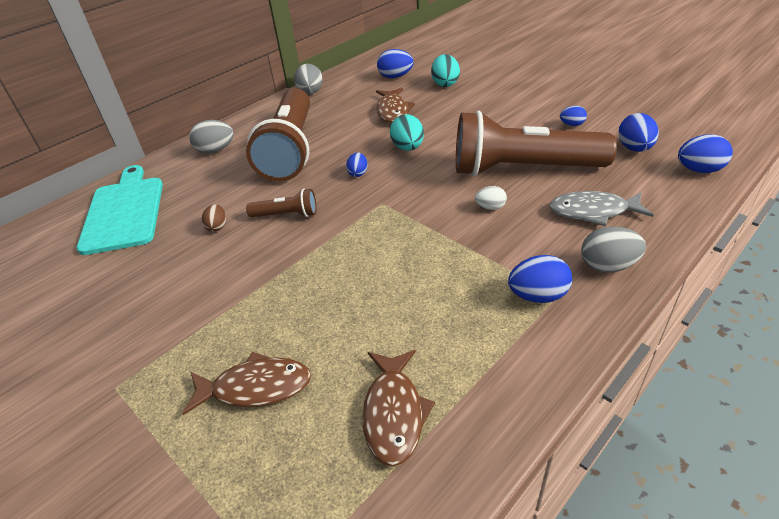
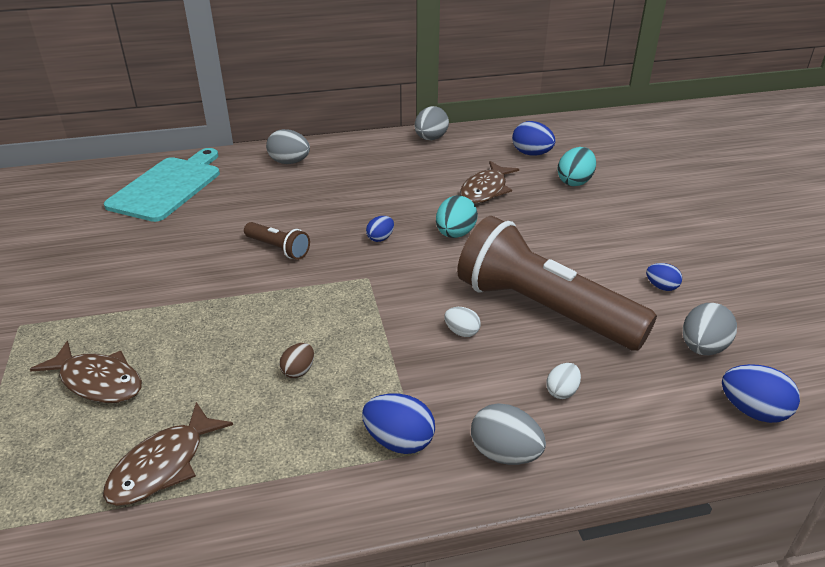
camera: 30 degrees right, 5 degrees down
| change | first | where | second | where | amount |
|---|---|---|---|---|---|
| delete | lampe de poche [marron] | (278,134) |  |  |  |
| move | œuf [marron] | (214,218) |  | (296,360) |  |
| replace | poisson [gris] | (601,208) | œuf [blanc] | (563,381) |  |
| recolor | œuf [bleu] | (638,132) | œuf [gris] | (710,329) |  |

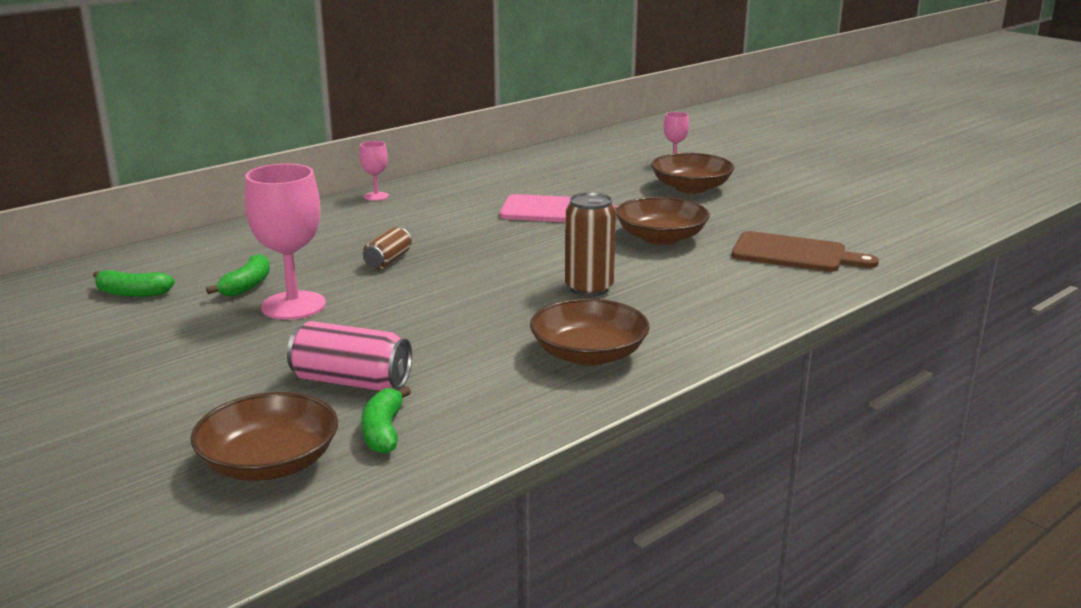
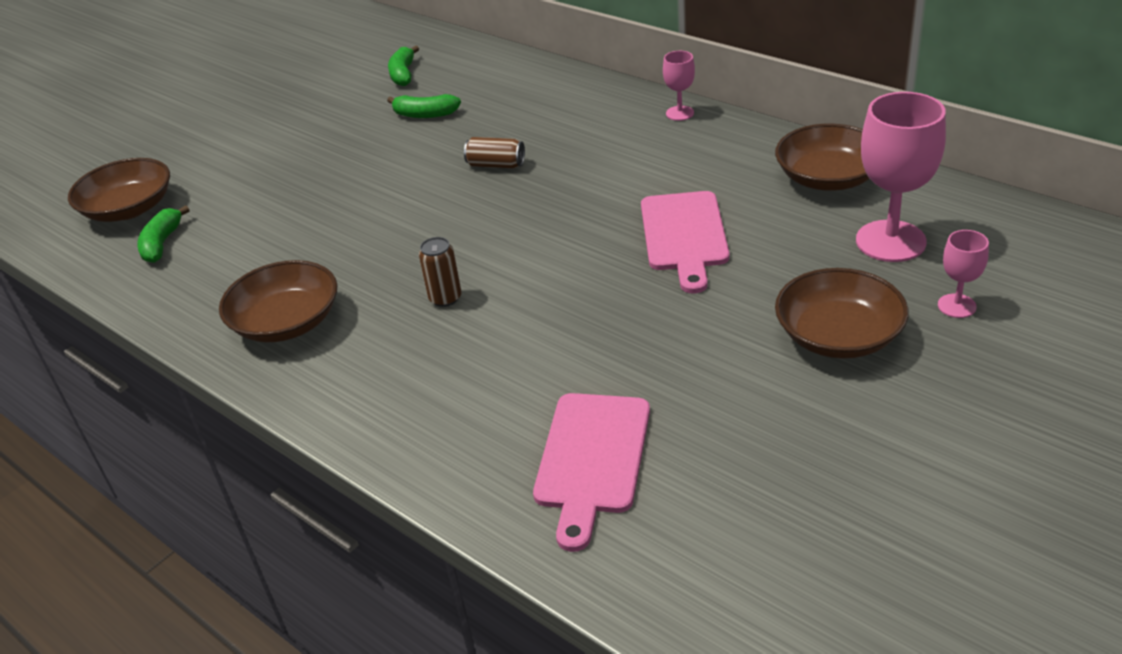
camera: 85 degrees right, 15 degrees up
| change | first | where | second | where | amount |
|---|---|---|---|---|---|
| delete | canette [rose] | (349,356) |  |  |  |
| move | verre à pied [rose] | (285,242) |  | (901,177) |  |
| move | bol [marron] | (663,221) |  | (822,157) |  |
| recolor | planche à découper [marron] | (805,251) | planche à découper [rose] | (591,472) |  |
| rotate | banane [vert] | (386,420) |  | (163,234) | 75 degrees counterclockwise |
| resize | canette [marron] | (590,244) |  | (440,272) | x0.62 |

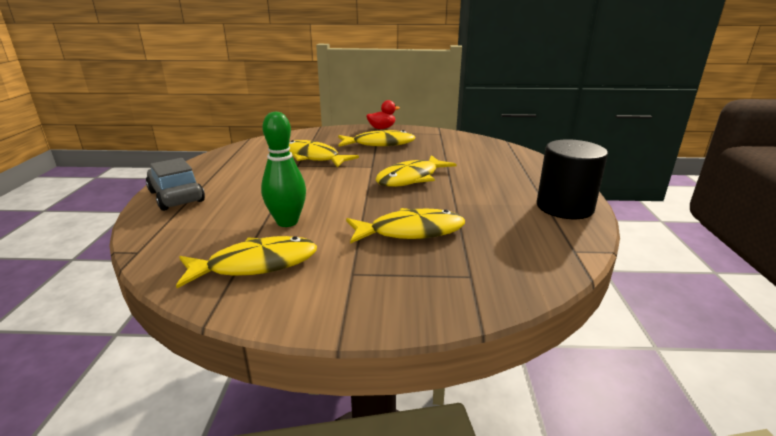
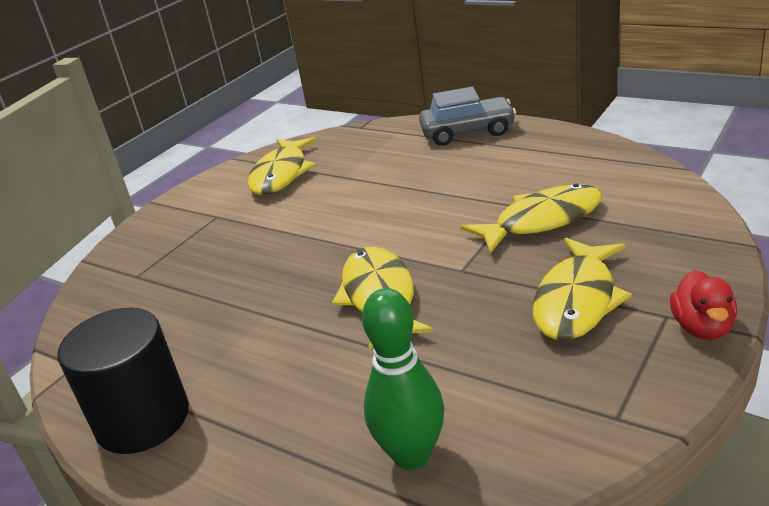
camera: 125 degrees right, 5 degrees up
| change | first | where | second | where | amount |
|---|---|---|---|---|---|
| delete | poisson [jaune] | (405,226) |  |  |  |
| move | quille [vert] | (283,169) |  | (403,379) |  |

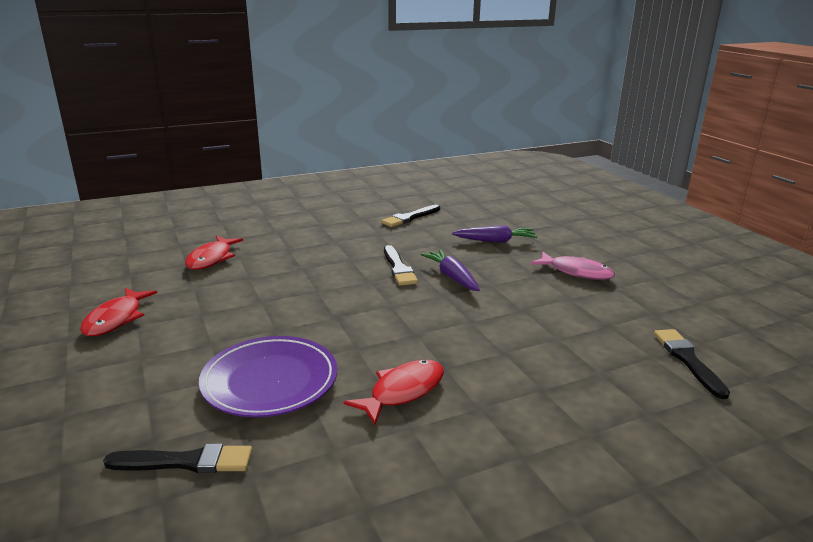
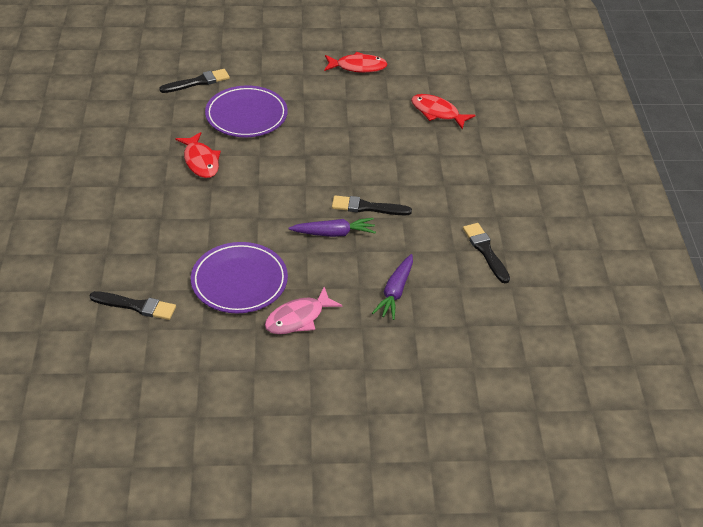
camera: 110 degrees right, 20 degrees up
| change | first | where | second | where | amount |
|---|---|---|---|---|---|
| insert |  |  | assiette [violet] | (239,277) |  |
| rotate | poisson [rouge] | (118,312) |  | (356,62) | 150 degrees clockwise |
| rotate | pinceau [noir] | (177,458) |  | (194,81) | 135 degrees counterclockwise |

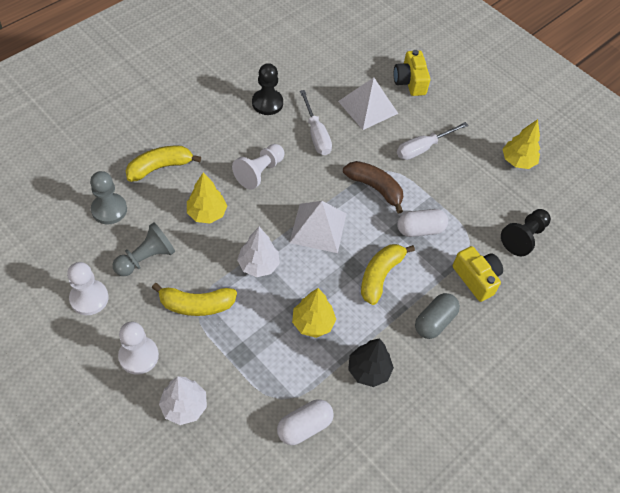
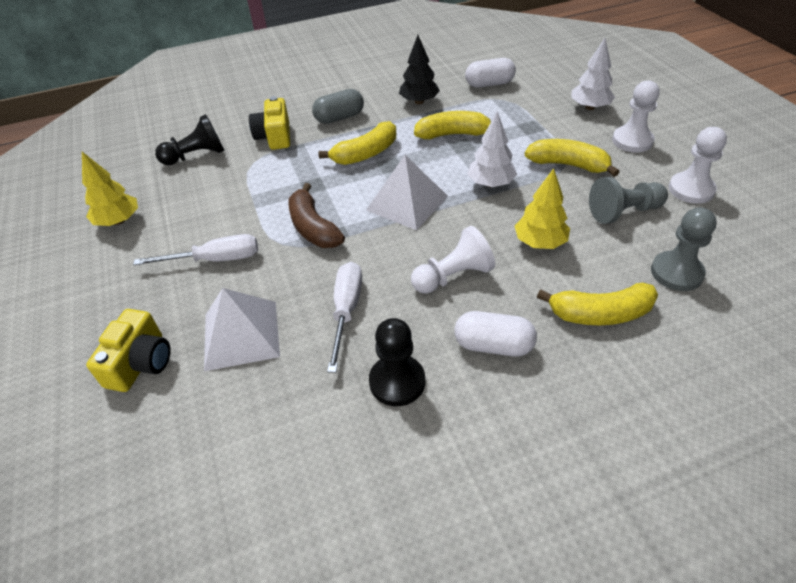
camera: 150 degrees left, 10 degrees down
| change | first | where | second | where | amount |
|---|---|---|---|---|---|
| move | gélule [blanc] | (422,223) |  | (495,334) |  |
| replace | arbre [jaune] | (314,313) | banane [jaune] | (452,125) |  |

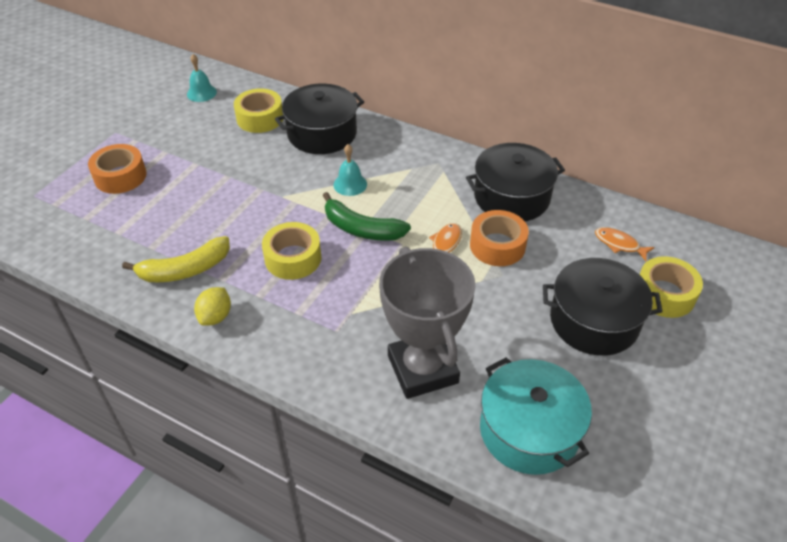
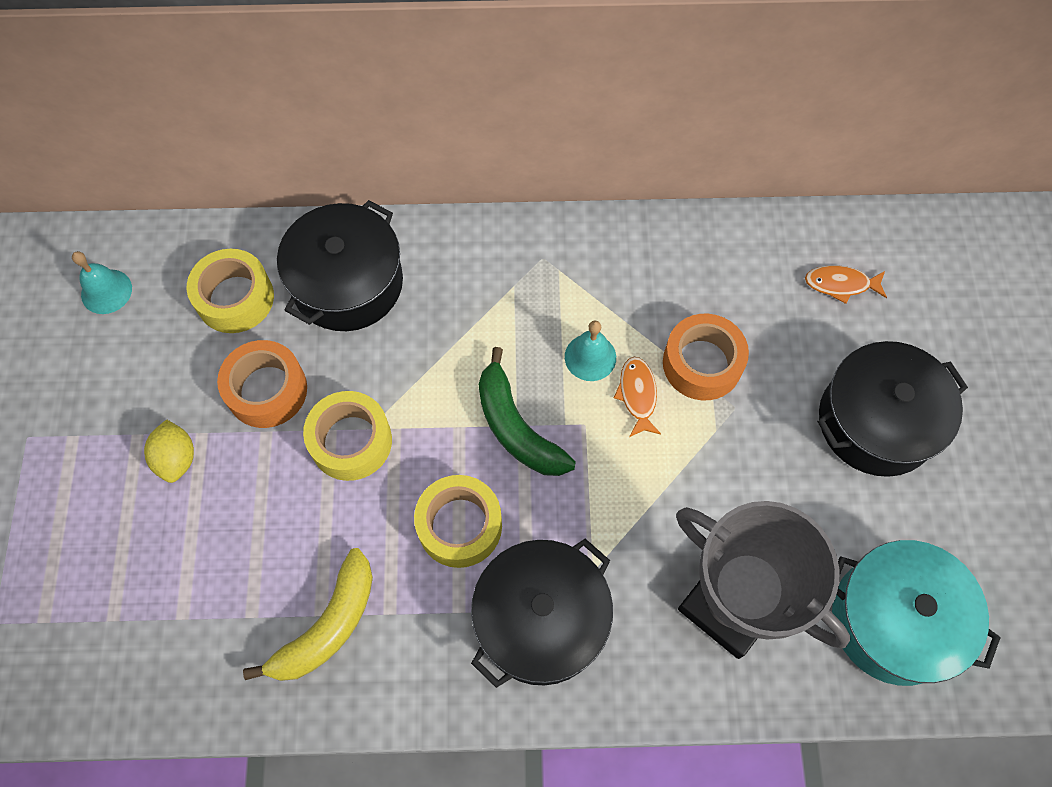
camera: 30 degrees left, 20 degrees up
| change | first | where | second | where | amount |
|---|---|---|---|---|---|
| move | ruban adhésif [orange] | (117,169) |  | (262,384) |  |
| move | citron [jaune] | (212,306) |  | (169,451) |  |
| move | cloche [turquoise] | (350,170) |  | (590,350) |  |
| move | marmite [noir] | (515,182) |  | (542,613) |  |
| move | ruban adhésif [jaune] | (671,287) |  | (347,436) |  |
| rotate | banane [vert] | (367,216) |  | (527,411) | 60 degrees clockwise |

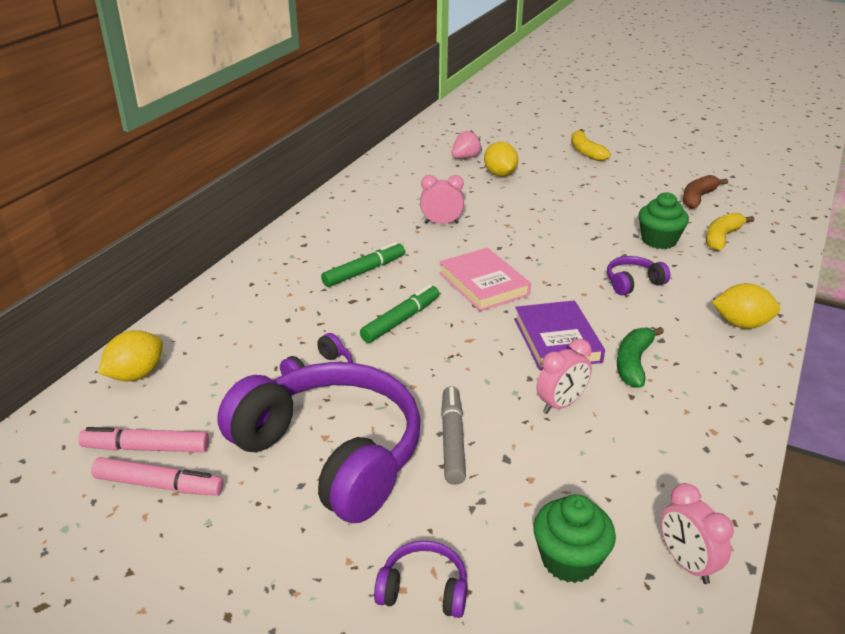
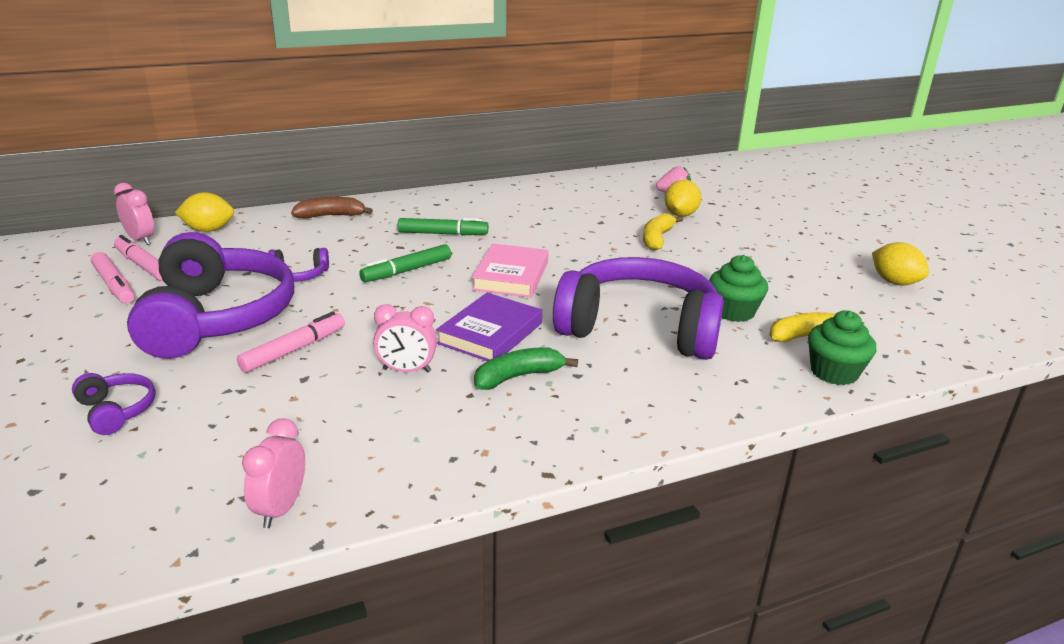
camera: 40 degrees right, 5 degrees down
| change | first | where | second | where | amount |
|---|---|---|---|---|---|
| move | réveil [rose] | (442,199) |  | (134,214) |  |
| move | muffin [vert] | (574,538) |  | (842,348) |  |
| move | banane [jaune] | (591,145) |  | (663,232) |  |
| move | banane [marron] | (705,192) |  | (332,208) |  |
| move | citron [jaune] | (746,306) |  | (900,263) |  |
| recolor | feutre [gris] | (453,435) | feutre [rose] | (291,342) |  |
| rotate | feutre [vert] | (399,314) |  | (405,263) | 150 degrees clockwise |
| resize | casque audio [violet] | (638,275) |  | (638,308) | x2.45 |

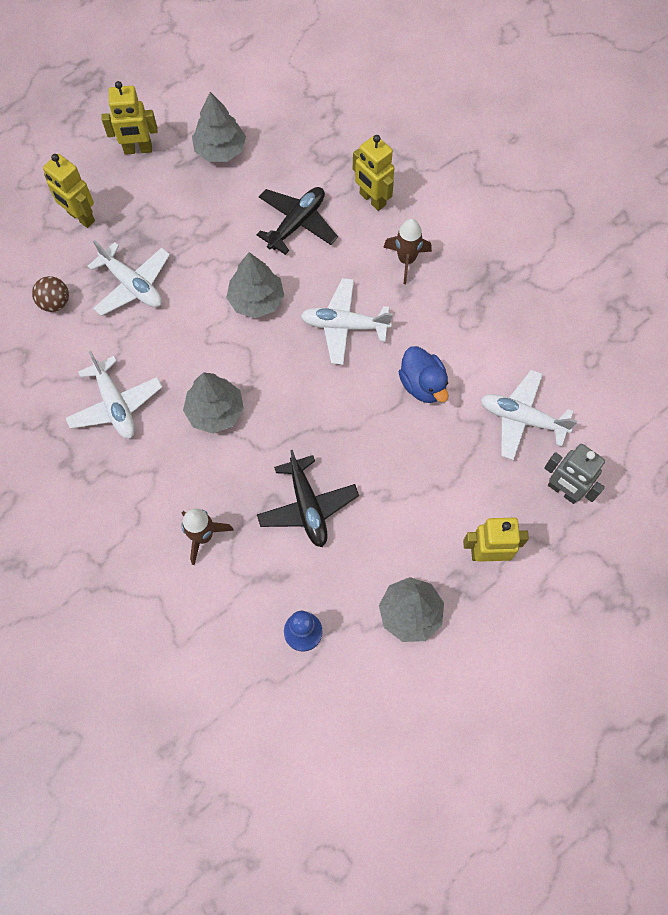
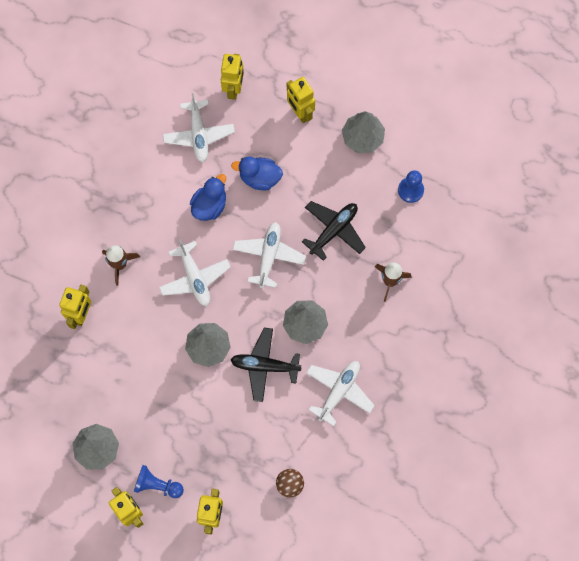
camera: 120 degrees left, 5 degrees up
| change | first | where | second | where | amount |
|---|---|---|---|---|---|
| insert |  |  | pion [bleu] | (159,481) |  |
| insert |  |  | canard [bleu] | (257,174) |  |
| move | avion [blanc] | (129,278) |  | (269,255) |  |
| move | avion [noir] | (297,221) |  | (266,365) |  |
| recolor | robot [gris] | (574,474) | robot [jaune] | (232,77) |  |

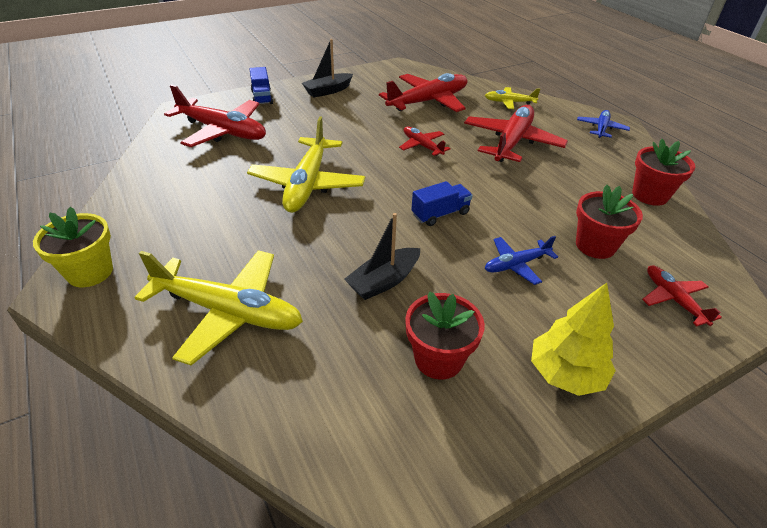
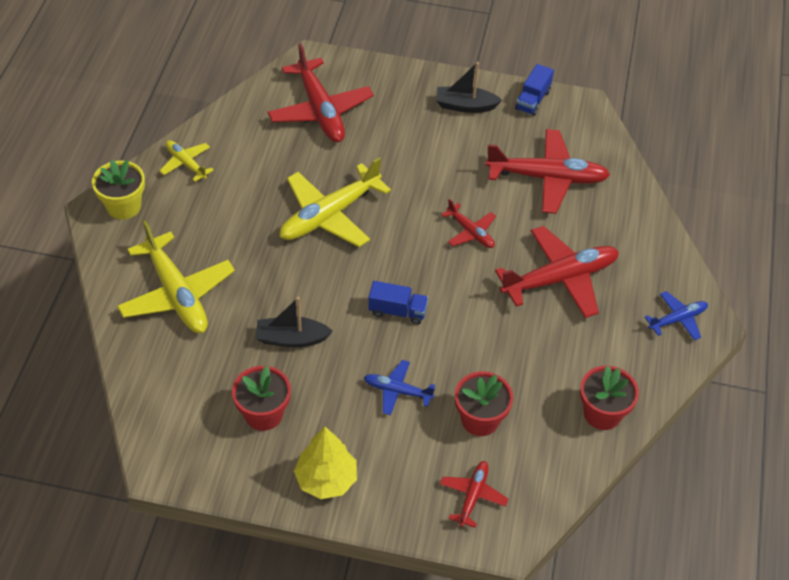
camera: 40 degrees right, 10 degrees up
| change | first | where | second | where | amount |
|---|---|---|---|---|---|
| move | camion [bleu] | (261,85) |  | (534,90) |  |
| move | avion [jaune] | (512,98) |  | (186,161) |  |
| rotate | avion [rouge] | (425,141) |  | (468,223) | 135 degrees clockwise |

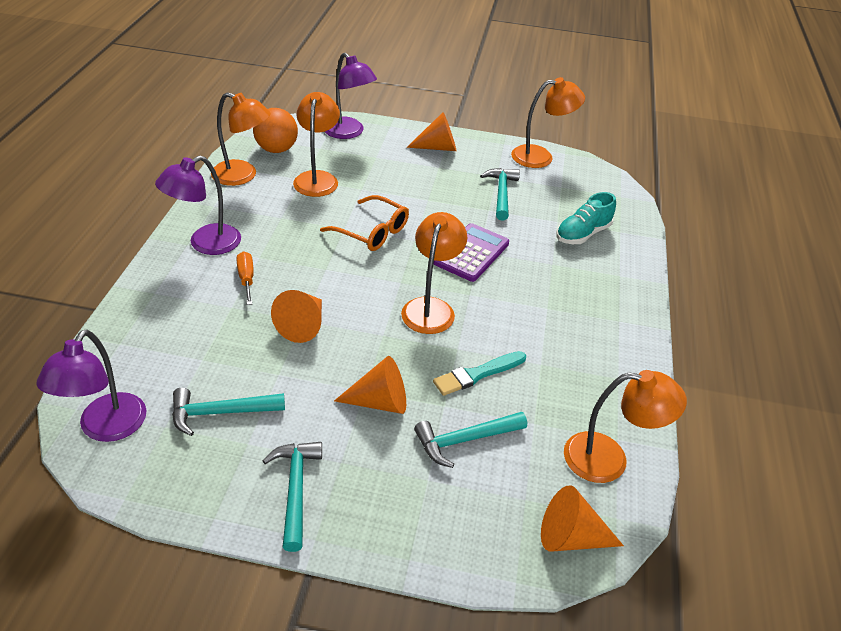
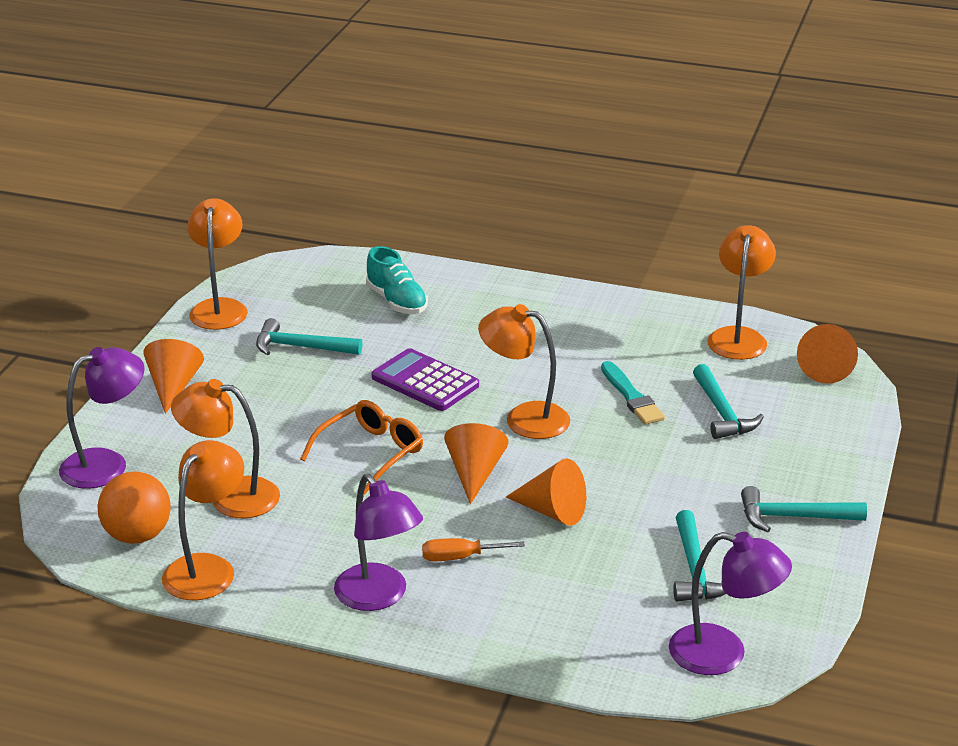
camera: 80 degrees left, 10 degrees down
| change | first | where | second | where | amount |
|---|---|---|---|---|---|
| move | cône [orange] | (370,385) |  | (476,463) |  |

